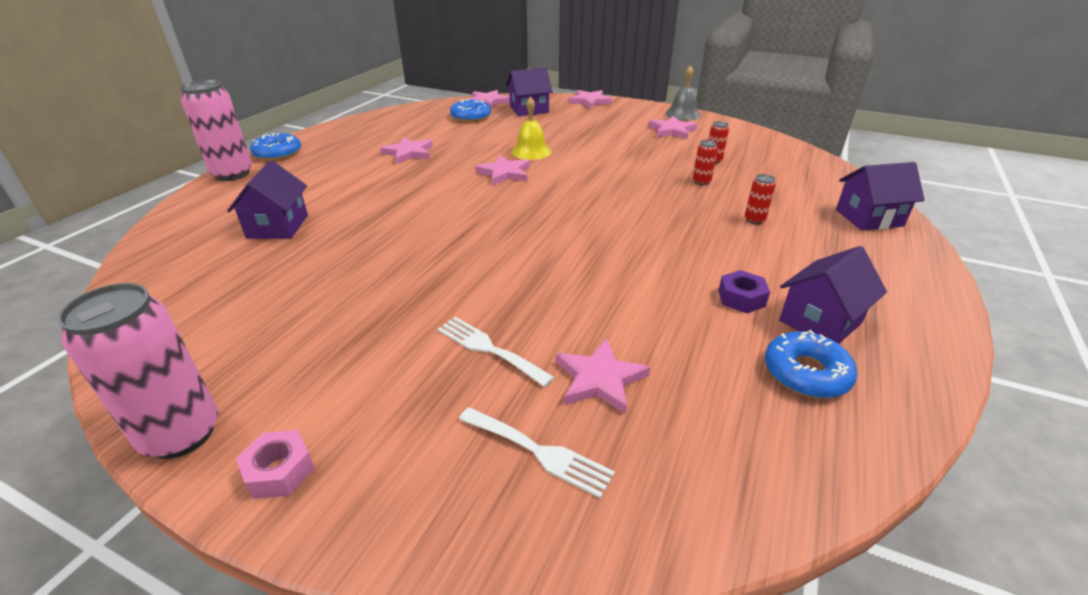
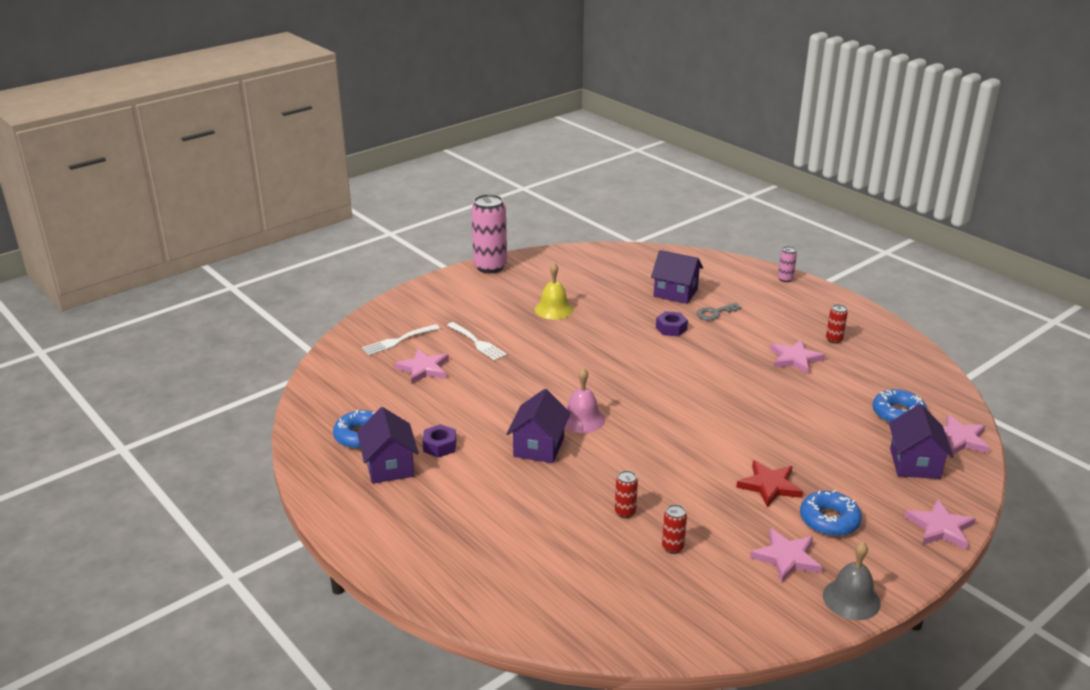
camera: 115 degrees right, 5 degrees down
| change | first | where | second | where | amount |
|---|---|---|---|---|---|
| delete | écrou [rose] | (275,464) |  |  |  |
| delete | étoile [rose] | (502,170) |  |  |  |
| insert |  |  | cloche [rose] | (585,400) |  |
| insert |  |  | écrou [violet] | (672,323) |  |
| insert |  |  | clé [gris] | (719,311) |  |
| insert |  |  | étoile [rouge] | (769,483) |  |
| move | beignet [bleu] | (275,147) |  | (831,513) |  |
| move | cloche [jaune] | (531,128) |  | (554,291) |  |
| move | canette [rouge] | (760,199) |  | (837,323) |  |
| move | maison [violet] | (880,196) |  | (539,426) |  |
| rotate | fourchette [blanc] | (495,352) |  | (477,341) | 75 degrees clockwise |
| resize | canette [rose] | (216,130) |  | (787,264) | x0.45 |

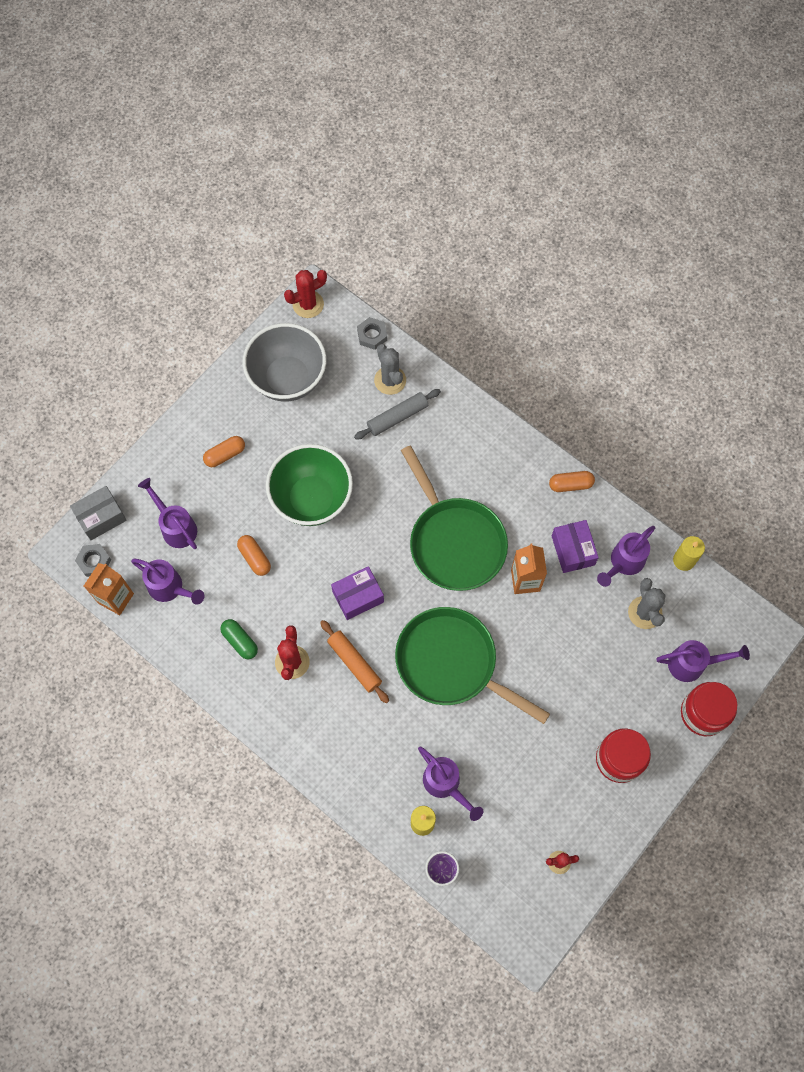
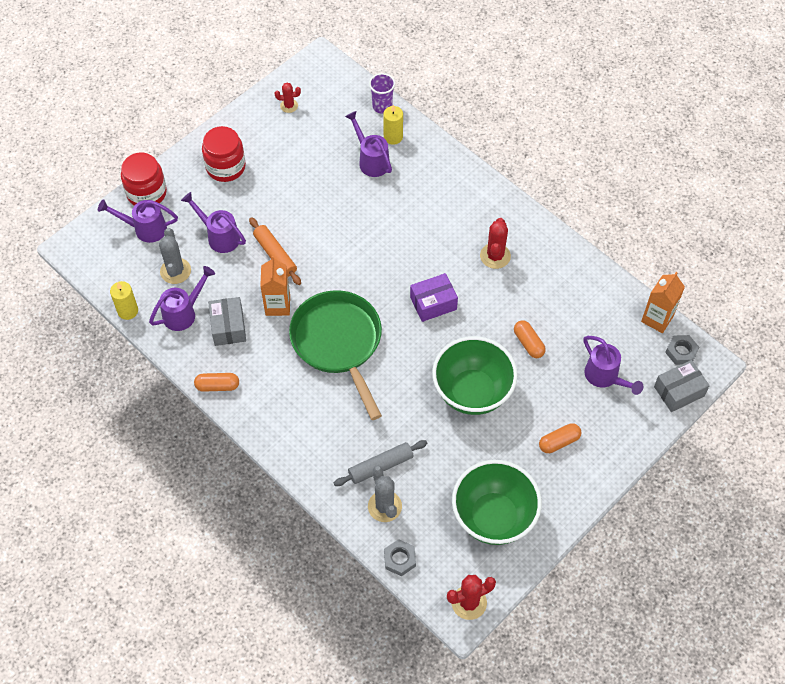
camera: 175 degrees left, 10 degrees down
| change | first | where | second | where | amount |
|---|---|---|---|---|---|
| delete | gélule [vert] | (239,639) |  |  |  |
| delete | poêle [vert] | (472,665) |  |  |  |
| move | arrosoir [violet] | (167,581) |  | (213,222) |  |
| move | rouleau à pâtisserie [orange] | (354,661) |  | (275,251) |  |
| recolor | bol [gris] | (284,362) | bol [vert] | (497,502) |  |
| recolor | boîte [violet] | (575,546) | boîte [gris] | (227,321) |  |

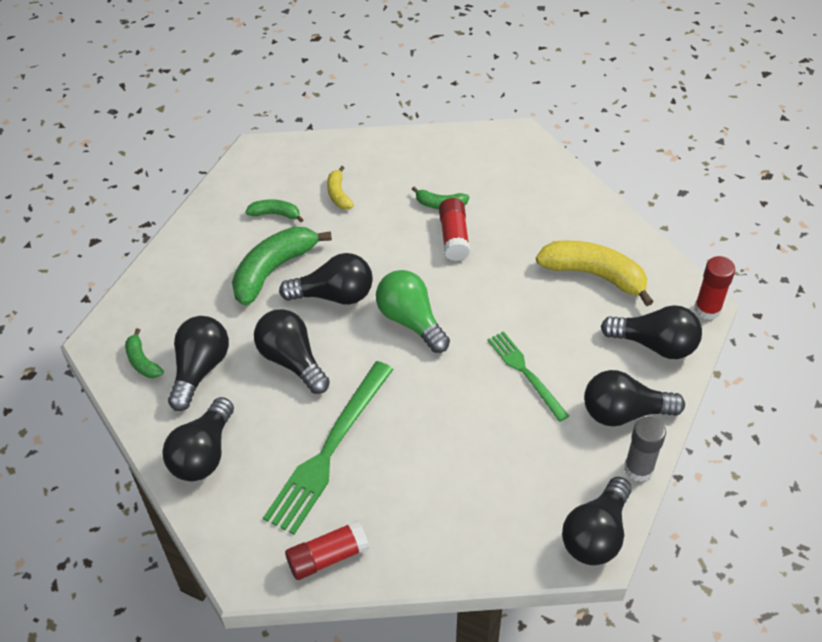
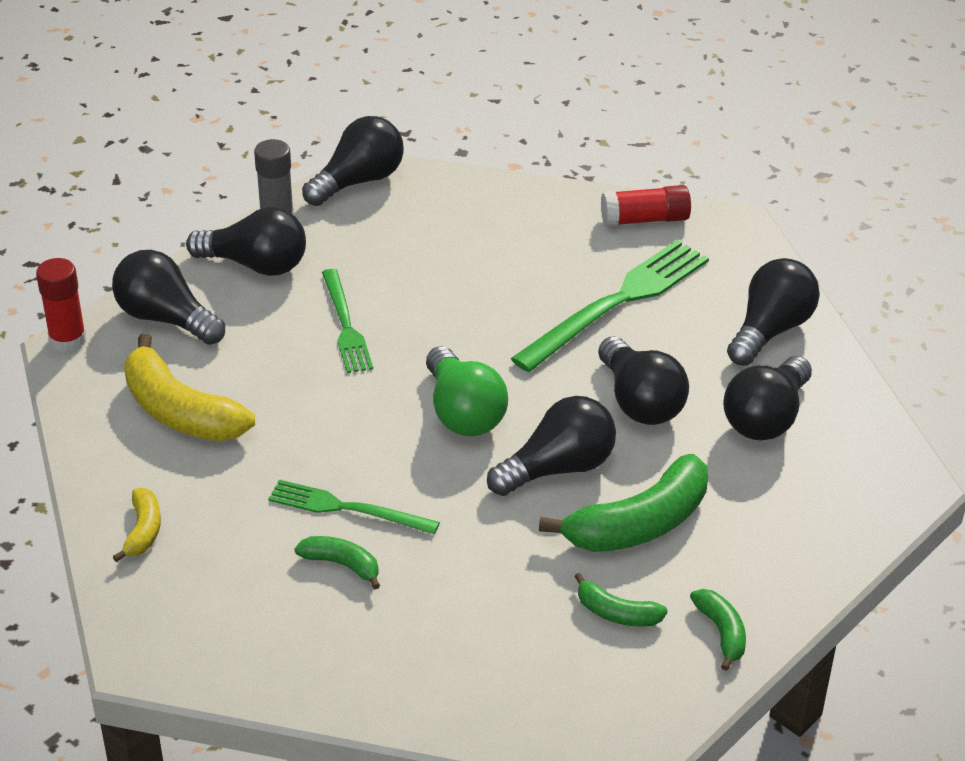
camera: 165 degrees left, 10 degrees down
| change | first | where | second | where | amount |
|---|---|---|---|---|---|
| move | banane [vert] | (144,353) |  | (718,630) |  |
| move | banane [jaune] | (340,187) |  | (137,525) |  |
| replace | bâton de colle [rouge] | (454,229) | fourchette [vert] | (354,507) |  |
| rotate | ampoule [noir] | (326,279) |  | (551,446) | 135 degrees clockwise |

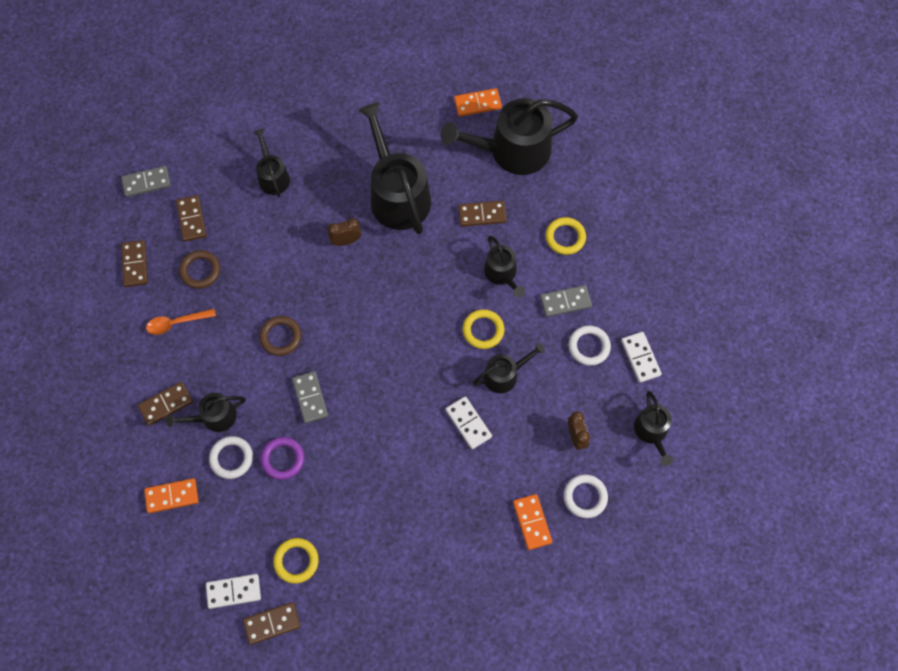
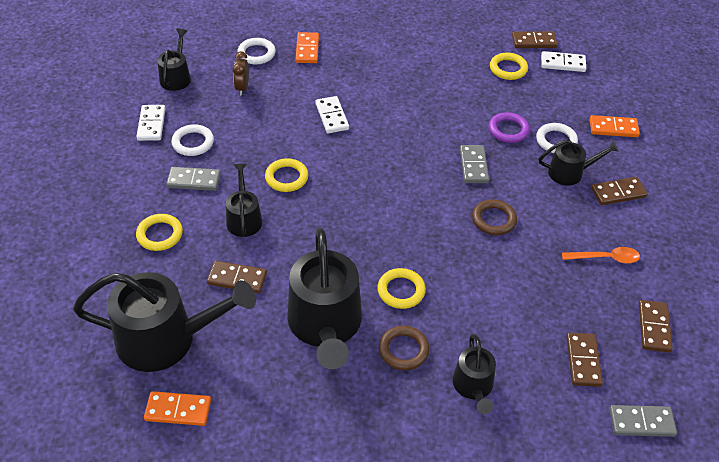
camera: 165 degrees left, 20 degrees down
| change | first | where | second | where | amount |
|---|---|---|---|---|---|
| delete | arrosoir [noir] | (509,368) |  |  |  |
| move | anneau [marron] | (199,269) |  | (404,348) |  |
| replace | réveil [marron] | (344,232) | anneau [jaune] | (401,288) |  |

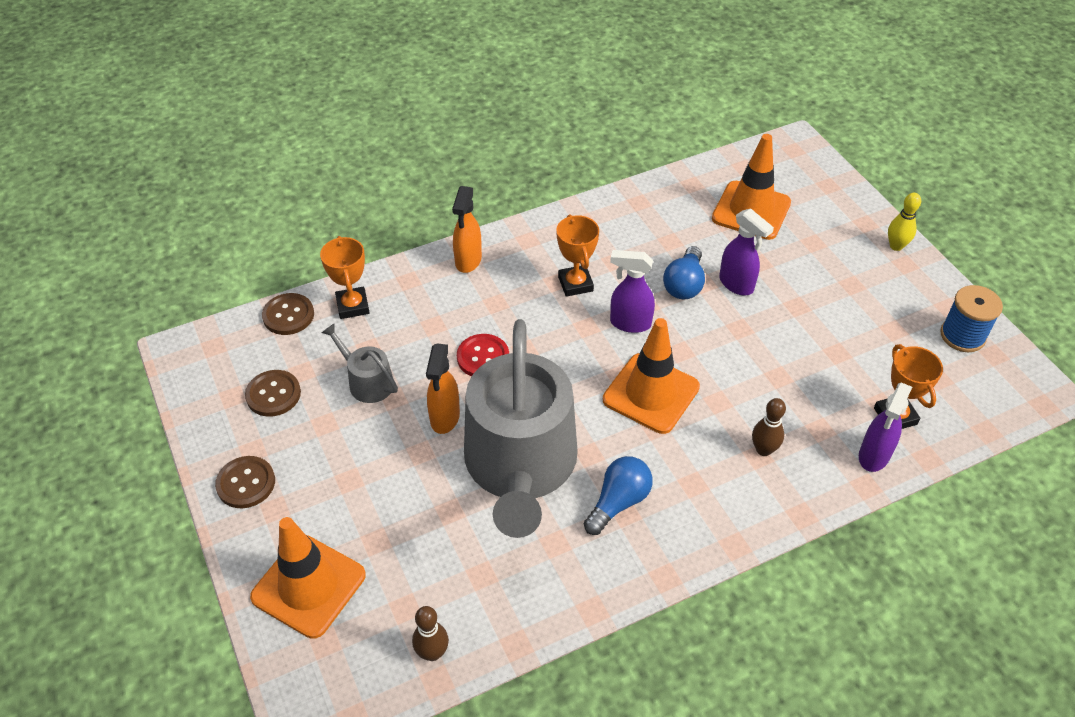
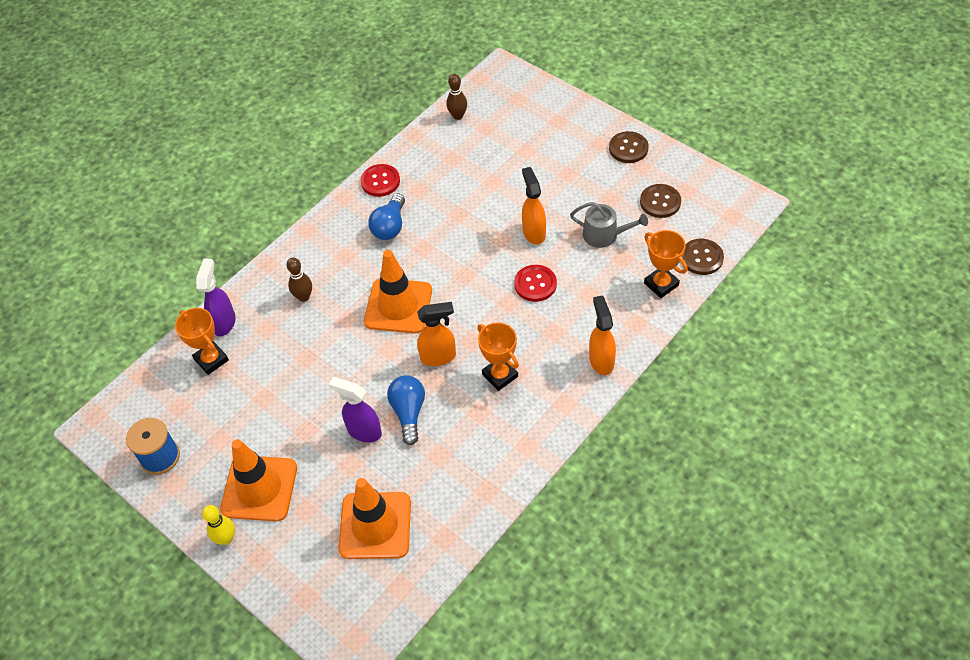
camera: 160 degrees right, 5 degrees up
| change | first | where | second | where | amount |
|---|---|---|---|---|---|
| delete | arrosoir [gris] | (521,428) |  |  |  |
| insert |  |  | bouton [rouge] | (380,180) |  |
| move | cône de chantier [orange] | (308,578) |  | (258,480) |  |
| recolor | vaporisateur [violet] | (632,291) | vaporisateur [orange] | (436,334) |  |

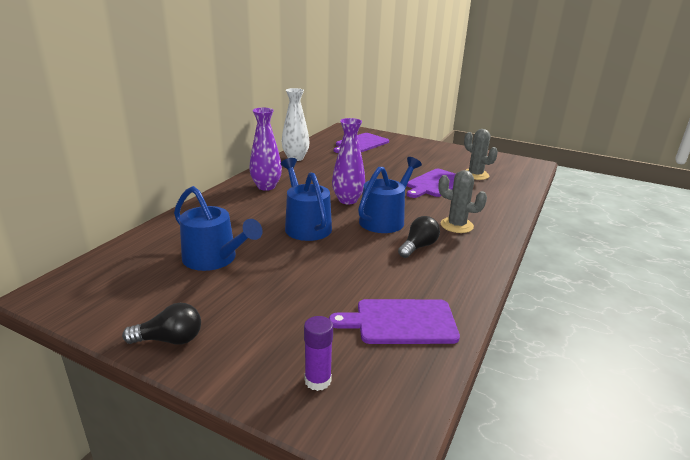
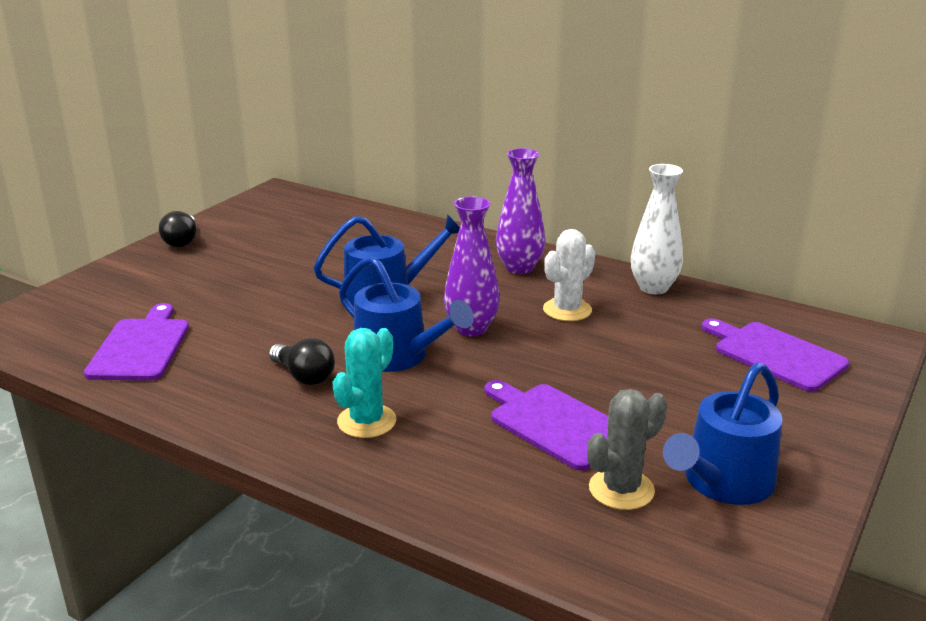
camera: 95 degrees right, 0 degrees up
| change | first | where | second | where | amount |
|---|---|---|---|---|---|
| delete | bâton de colle [violet] | (318,353) |  |  |  |
| insert |  |  | cactus [blanc] | (569,275) |  |
| move | arrosoir [bleu] | (218,228) |  | (723,433) |  |
| recolor | cactus [gris] | (462,201) | cactus [turquoise] | (364,383) |  |

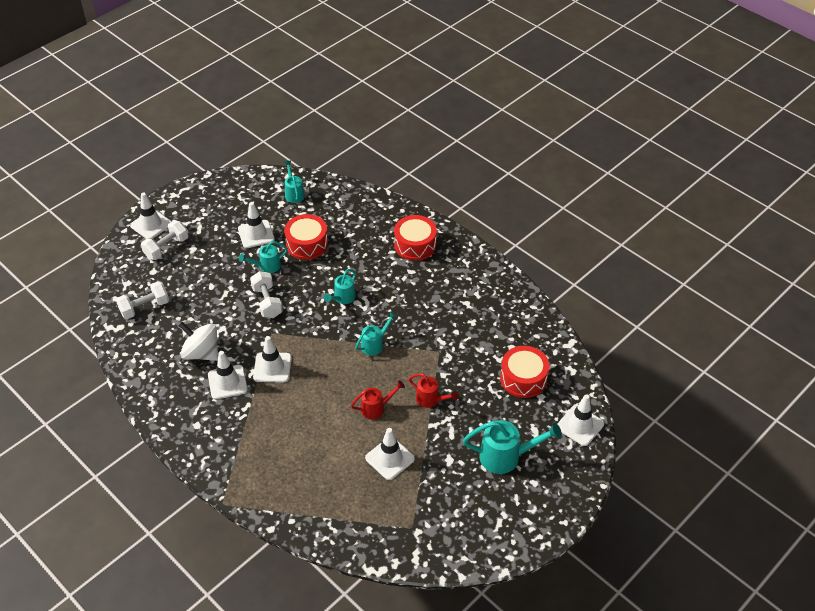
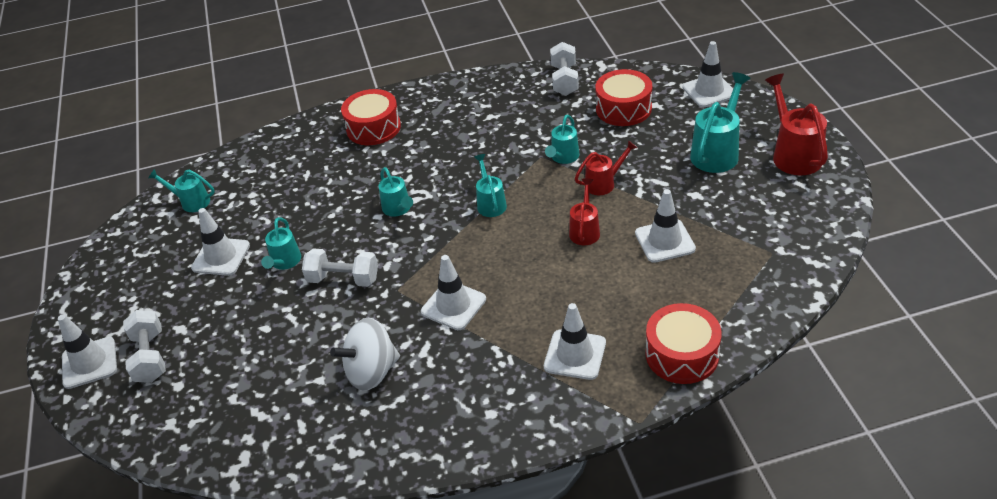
camera: 55 degrees left, 5 degrees down
| change | first | where | second | where | amount |
|---|---|---|---|---|---|
| insert |  |  | arrosoir [turquoise] | (562,139) |  |
| insert |  |  | arrosoir [rouge] | (796,124) |  |
| move | haltère [blanc] | (142,300) |  | (564,69) |  |
| move | cône de chantier [blanc] | (228,375) |  | (575,341) |  |
| move | tambour [rouge] | (306,237) |  | (684,343) |  |

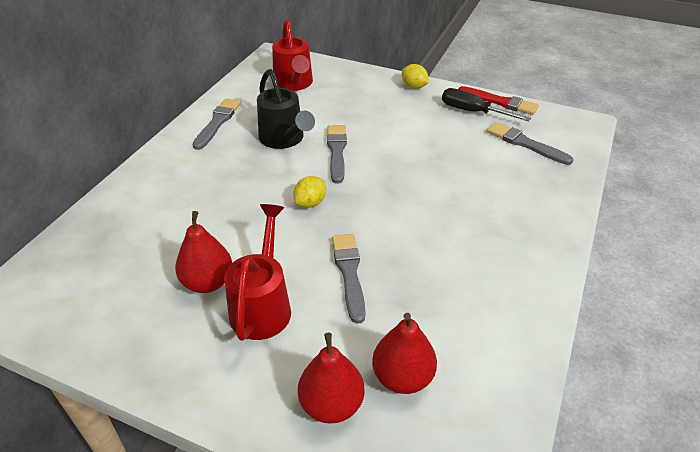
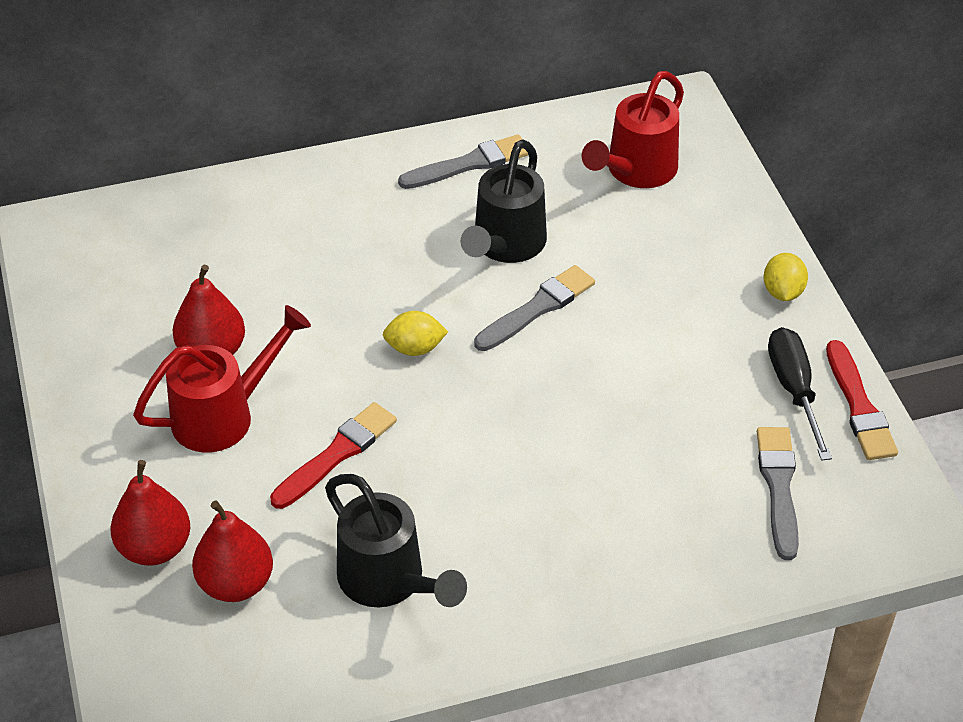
camera: 50 degrees right, 5 degrees up
| change | first | where | second | where | amount |
|---|---|---|---|---|---|
| insert |  |  | arrosoir [noir] | (396,540) |  |
| recolor | pinceau [gris] | (349,279) | pinceau [rouge] | (333,455) |  |

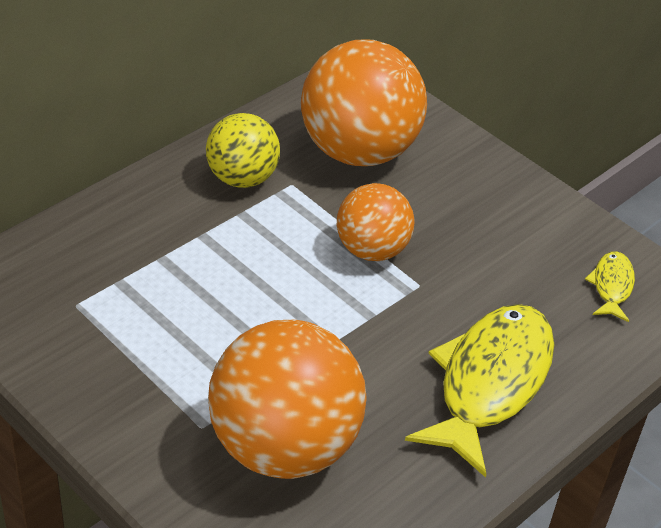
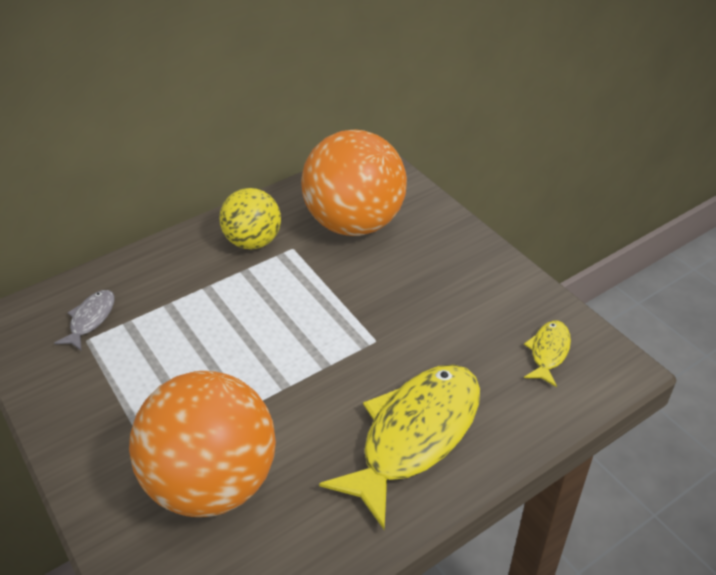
camera: 15 degrees right, 0 degrees up
| change | first | where | second | where | amount |
|---|---|---|---|---|---|
| delete | balle [orange] | (375,222) |  |  |  |
| insert |  |  | poisson [gris] | (84,320) |  |

